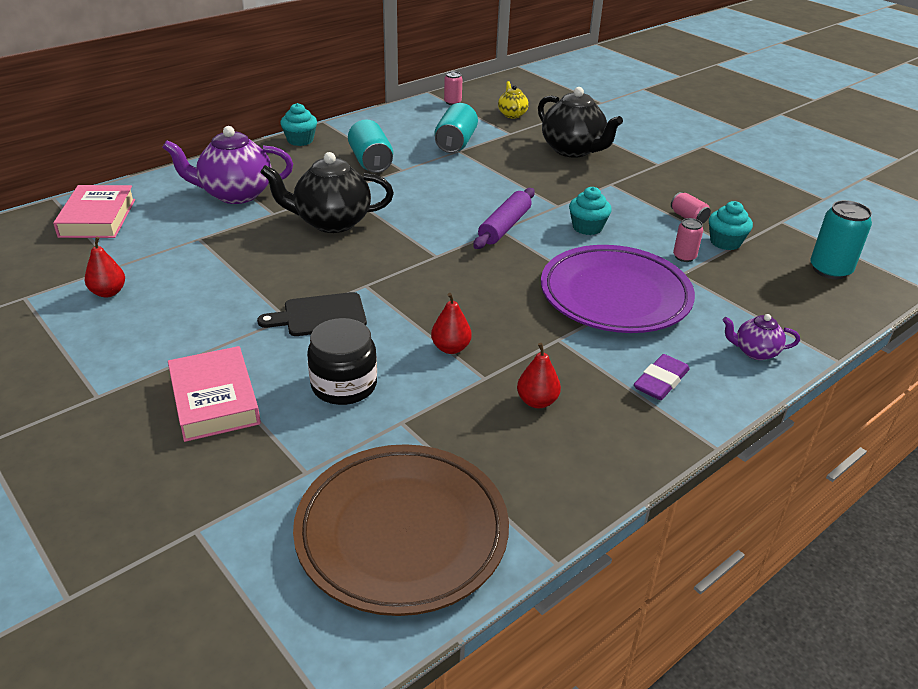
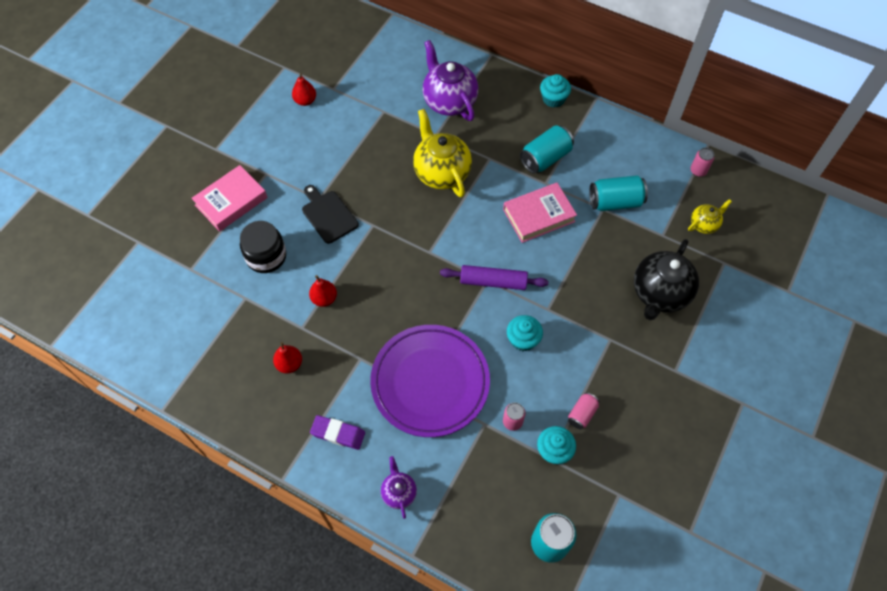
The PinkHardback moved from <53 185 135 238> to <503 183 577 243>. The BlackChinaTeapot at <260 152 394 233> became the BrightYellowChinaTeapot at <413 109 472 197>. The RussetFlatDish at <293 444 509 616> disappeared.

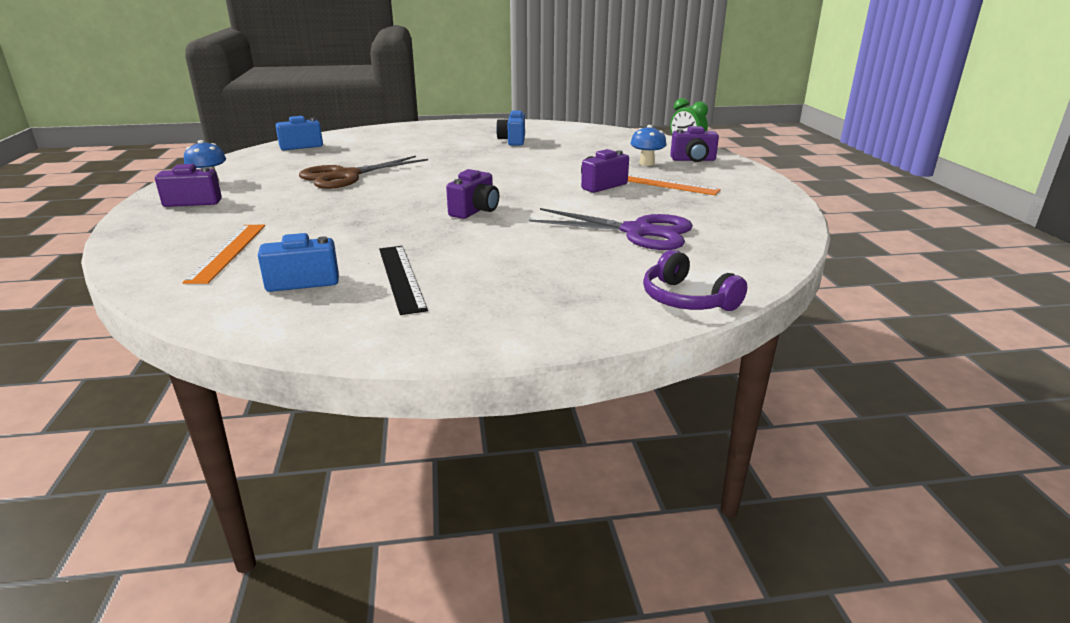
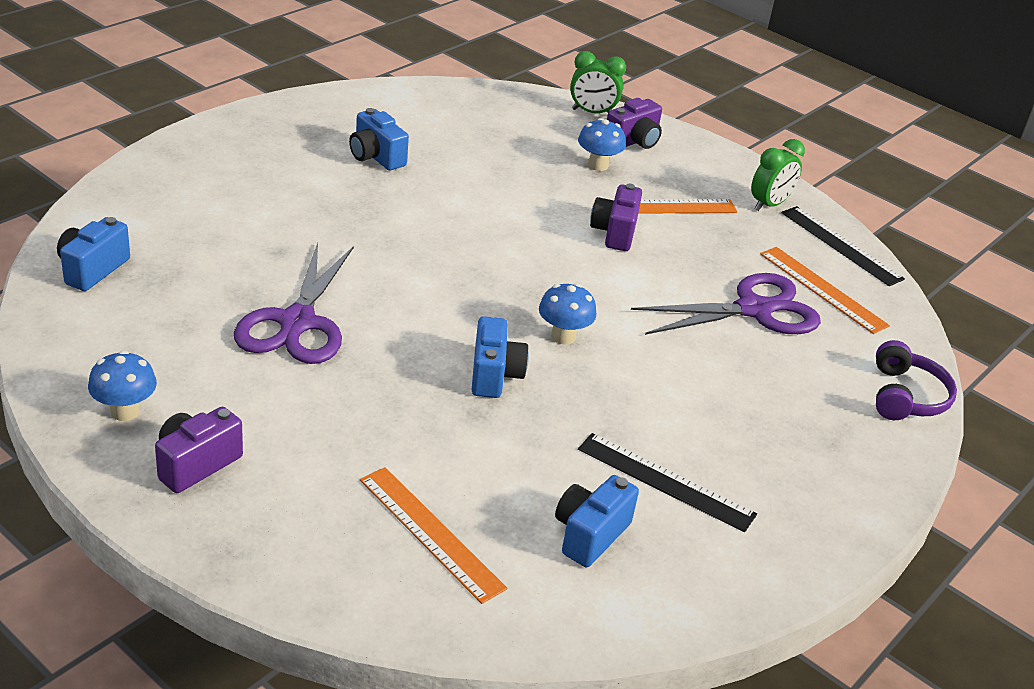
The RussetShears at <299 156 428 189> became the RoyalPurpleShears at <234 243 354 364>. The RoyalPurplePhotoCamera at <446 169 499 219> was replaced by the BlueFungus at <539 283 596 344>. The RoyalPurpleHeadset at <643 250 747 311> turned 90 degrees counterclockwise. The BluePhotoCamera at <472 316 529 398> appeared. The EmeraldAlarmClock at <751 139 805 211> appeared. The BrightOrangeRuler at <760 247 890 334> appeared. The BlackRuler at <781 206 905 286> appeared.

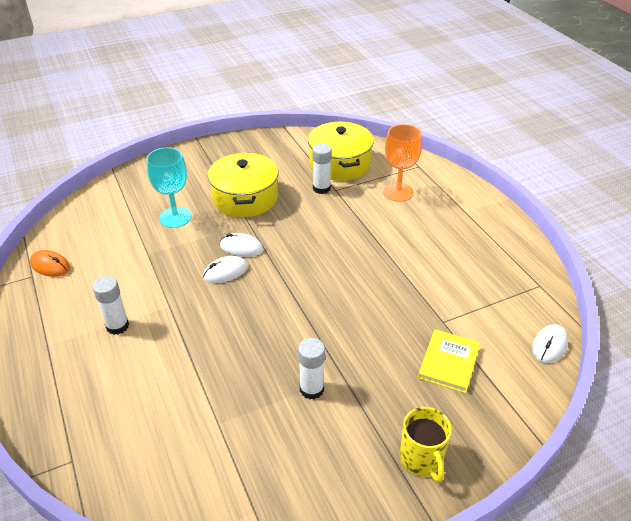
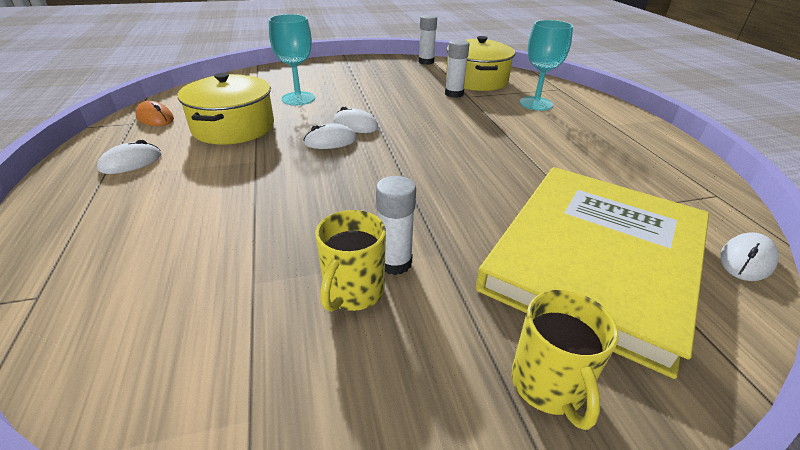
The PureWhiteStickOfGlue moved from <93 276 129 335> to <418 15 437 65>. The BrightYellowPot moved from <208 152 279 217> to <178 73 274 144>. The BrightOrangeGoblet at <383 124 422 202> became the TealGoblet at <519 20 573 111>. The BrightYellowHardback at <418 329 480 393> changed to 2.45 times the size. The PureWhitePcMouse at <97 139 161 174> appeared. The BrightYellowTeaMug at <315 210 386 312> appeared.

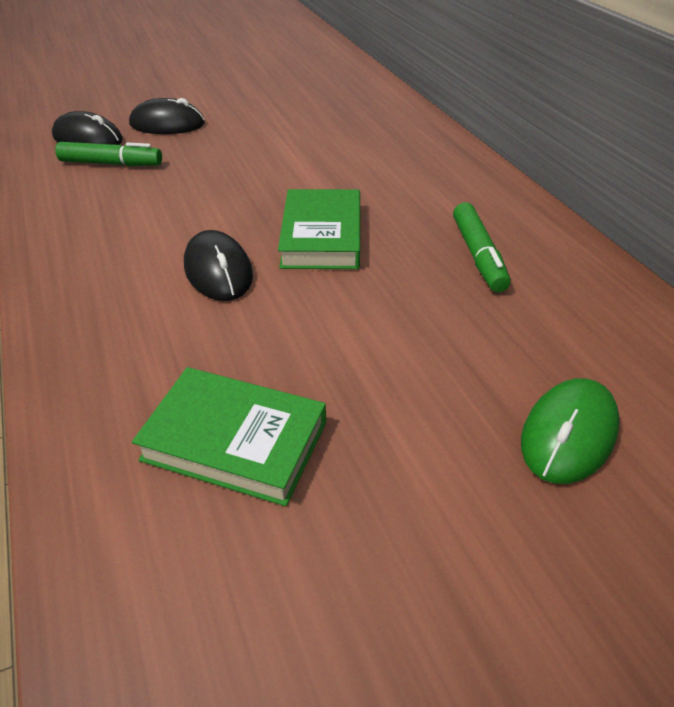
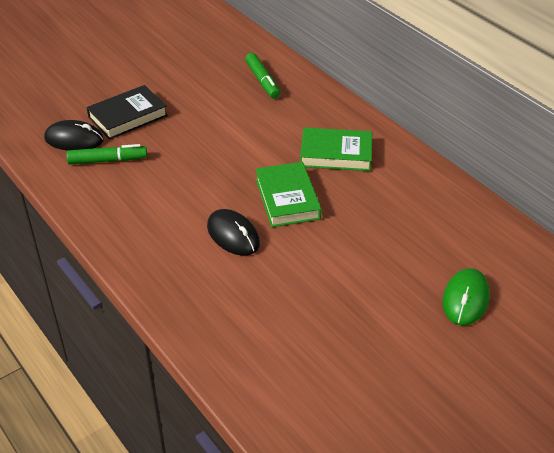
The BlackPcMouse at <129 98 205 134> was replaced by the BlackHardback at <86 85 168 140>. The EmeraldHardback moved from <132 367 326 506> to <300 128 372 171>. The EmeraldMarker moved from <453 202 511 292> to <245 53 280 99>.

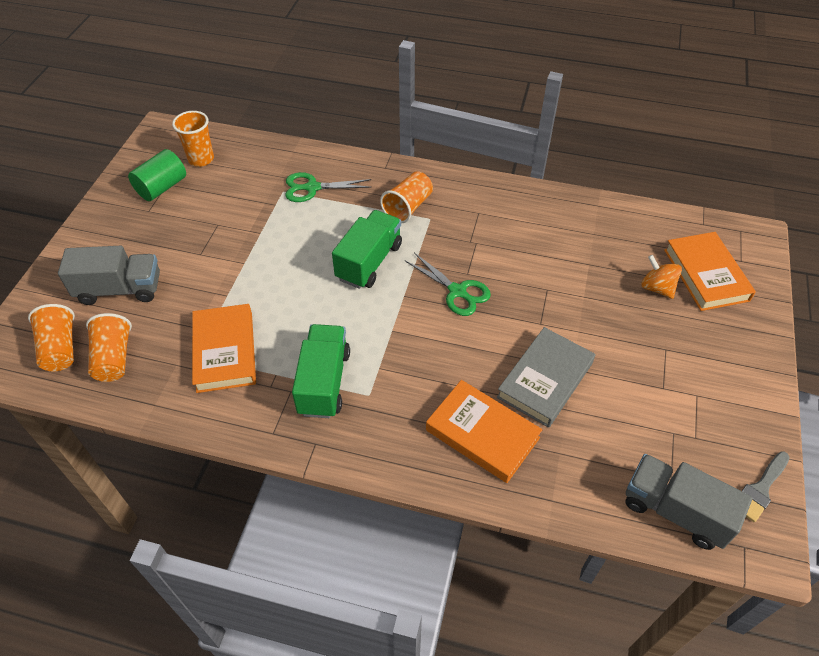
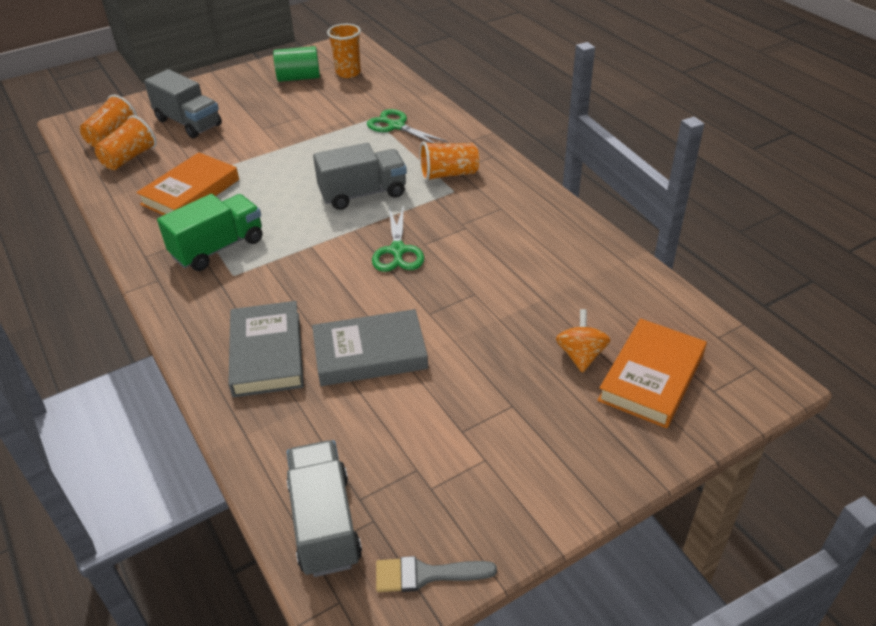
The EmeraldLorry at <332 210 402 289> became the GrayLorry at <313 143 407 210>. The BrightOrangeHardback at <426 380 542 483> became the GrayHardback at <228 301 304 397>.

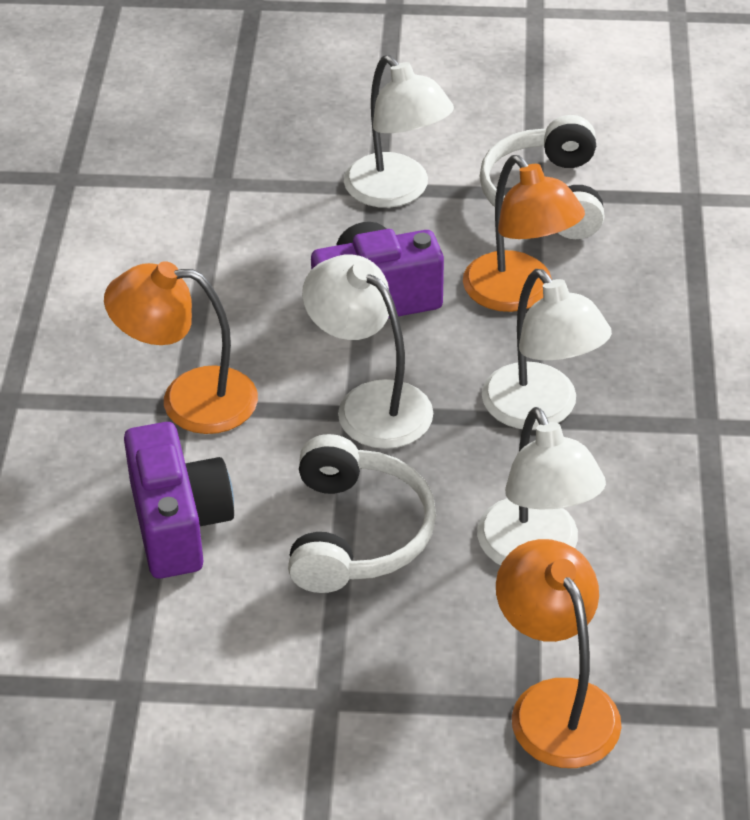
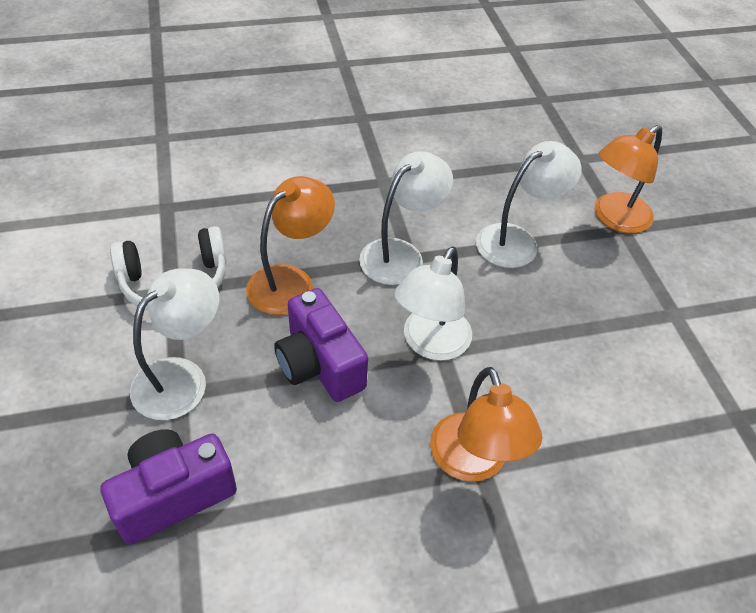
The RoyalPurplePhotoCamera moved from <124 422 234 579> to <101 429 237 545>. The PureWhiteHeadset at <288 434 436 593> disappeared.

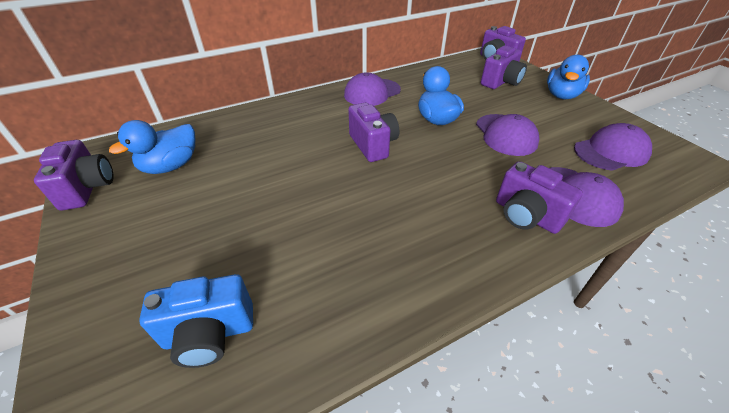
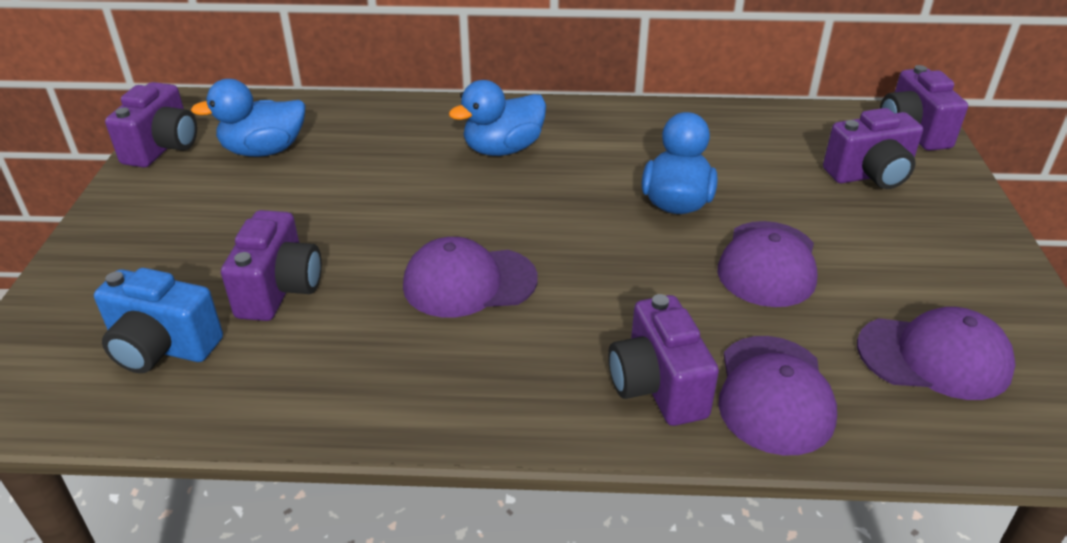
The RoyalPurplePeakedCap moved from <344 73 401 106> to <403 237 538 317>. The RoyalPurplePhotoCamera moved from <348 102 399 162> to <221 210 322 321>. The BlueDuck moved from <547 55 590 99> to <449 80 546 156>.

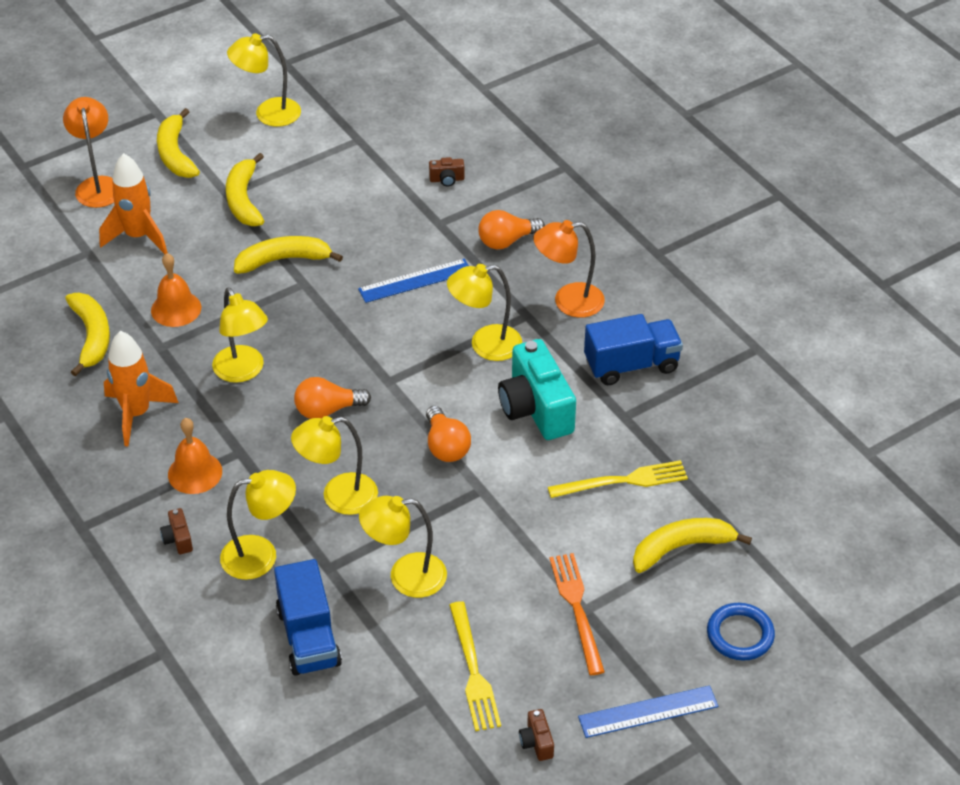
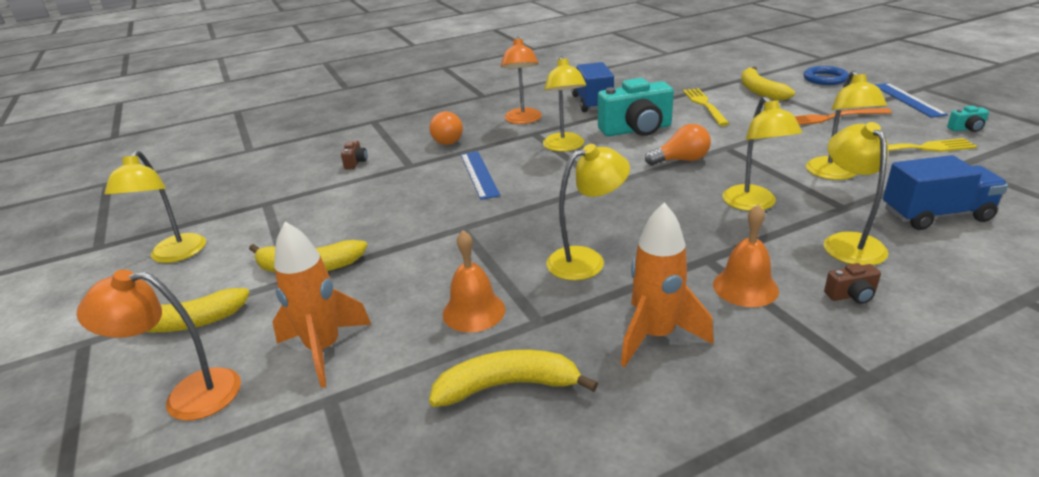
The BrightYellowToyBanana at <234 236 343 274> disappeared. The BrightOrangeLightbulb at <294 377 371 419> disappeared. The RussetPhotoCamera at <519 709 554 761> became the TealPhotoCamera at <947 106 989 132>.

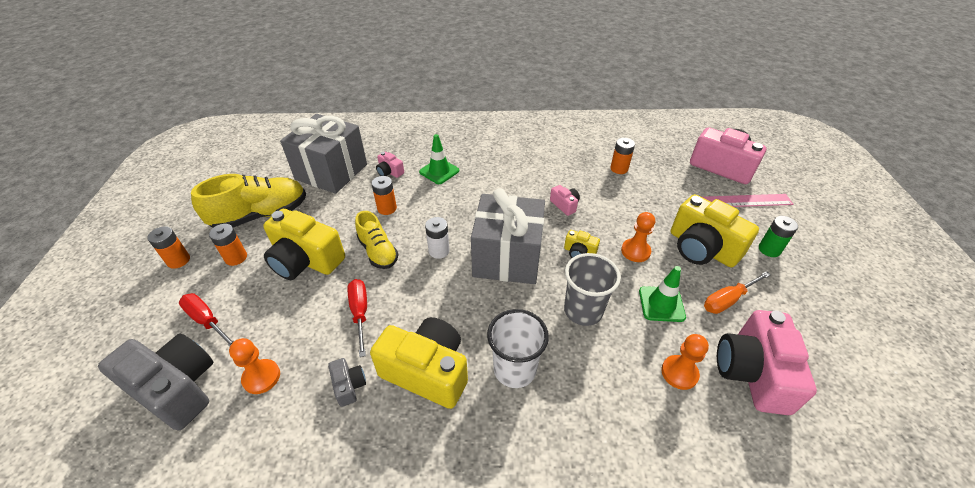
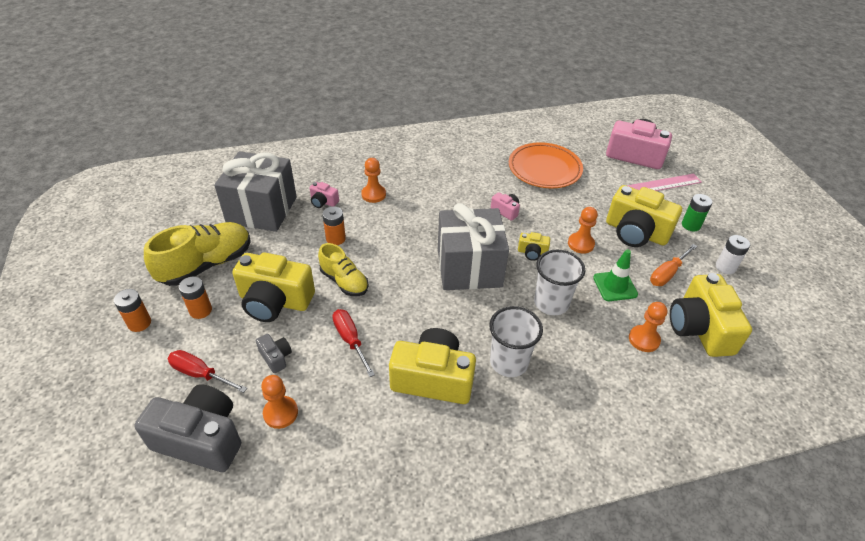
The GrayPhotoCamera moved from <328 358 366 407> to <256 334 292 373>. The EmeraldTrafficCone at <419 134 459 184> was replaced by the BrightOrangeChessPawn at <361 158 386 203>. The PureWhiteBattery moved from <425 217 450 259> to <716 235 750 274>. The GrayBeaker at <564 253 621 326> became the PureWhiteBeaker at <534 250 585 315>. The BrightOrangeBattery at <610 138 635 174> was replaced by the BrightOrangeFlatDish at <509 142 583 188>. The PinkPhotoCamera at <717 310 817 415> became the BrightYellowPhotoCamera at <670 273 752 357>.

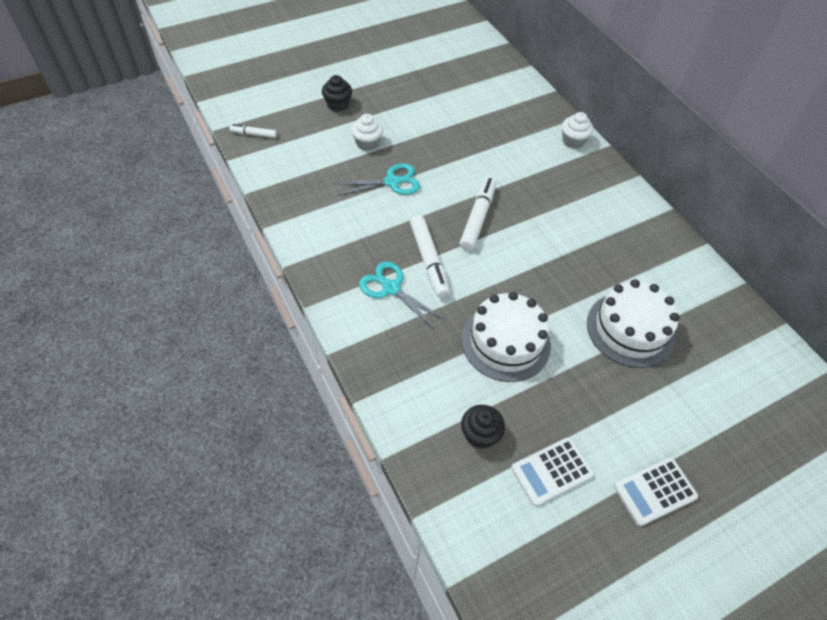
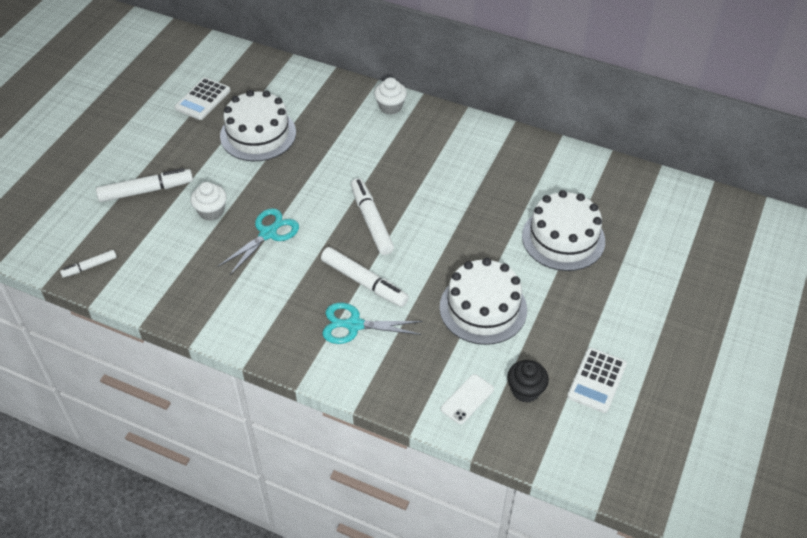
The BlackFairyCake at <322 75 352 112> was replaced by the PureWhiteMarker at <96 168 193 202>. The PureWhiteAddingMachine moved from <614 457 698 526> to <175 77 230 120>. The PureWhiteGateau at <220 90 296 161> appeared. The PureWhiteMobilePhone at <441 374 494 425> appeared.

